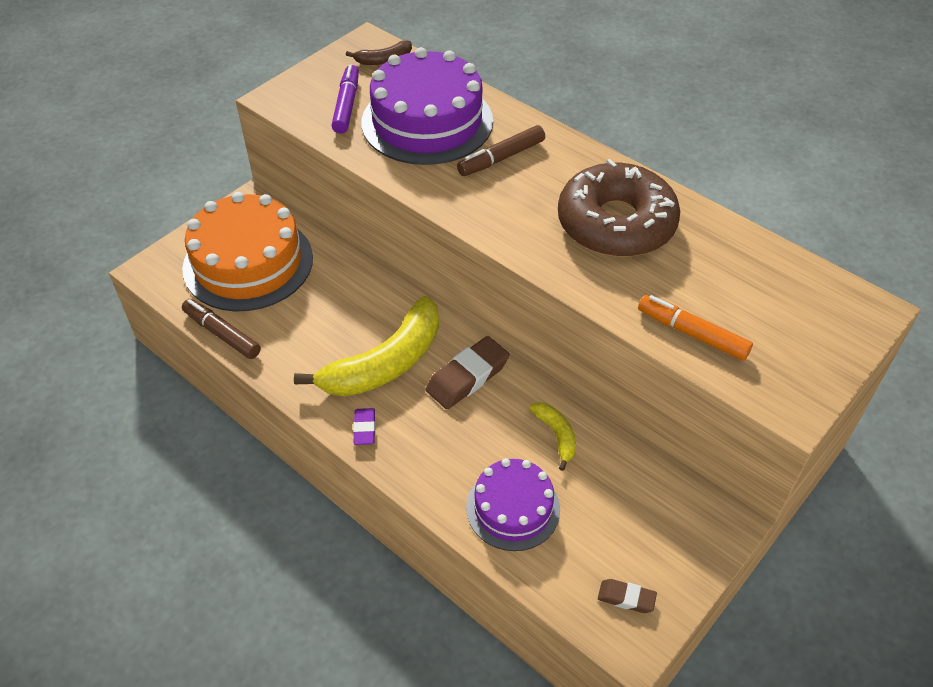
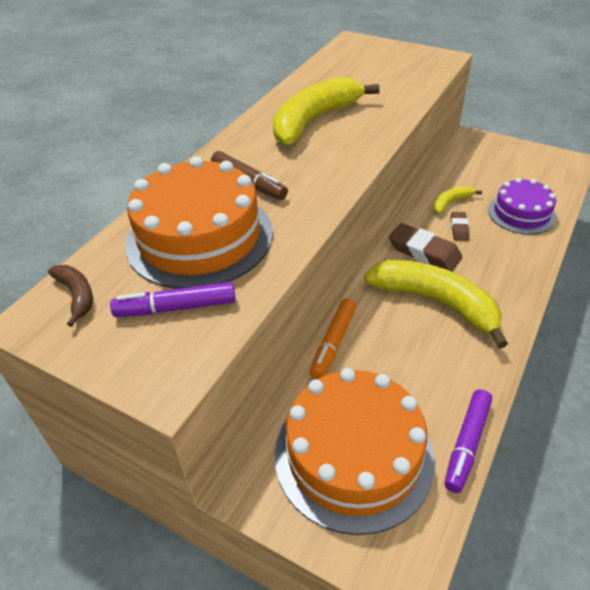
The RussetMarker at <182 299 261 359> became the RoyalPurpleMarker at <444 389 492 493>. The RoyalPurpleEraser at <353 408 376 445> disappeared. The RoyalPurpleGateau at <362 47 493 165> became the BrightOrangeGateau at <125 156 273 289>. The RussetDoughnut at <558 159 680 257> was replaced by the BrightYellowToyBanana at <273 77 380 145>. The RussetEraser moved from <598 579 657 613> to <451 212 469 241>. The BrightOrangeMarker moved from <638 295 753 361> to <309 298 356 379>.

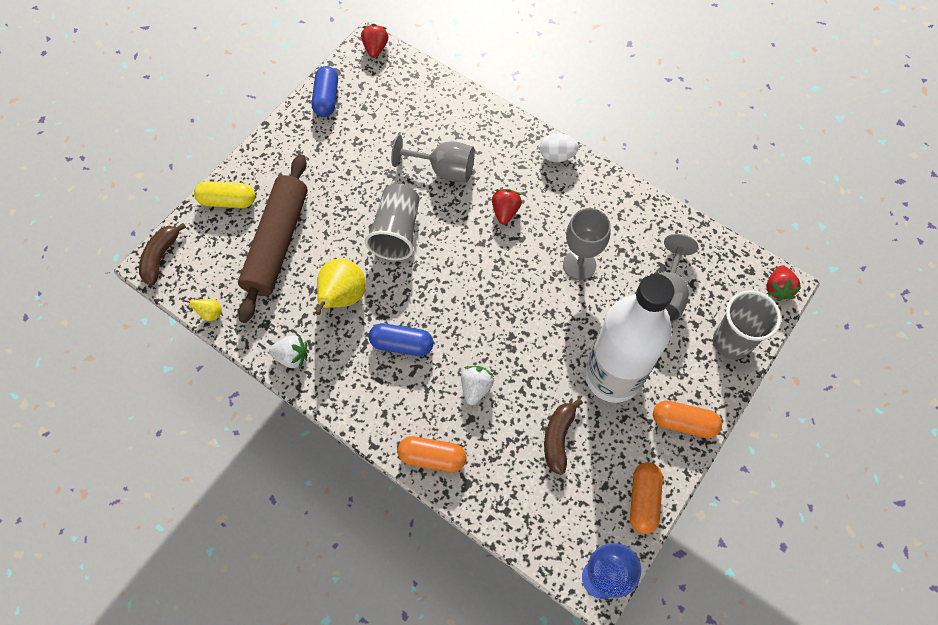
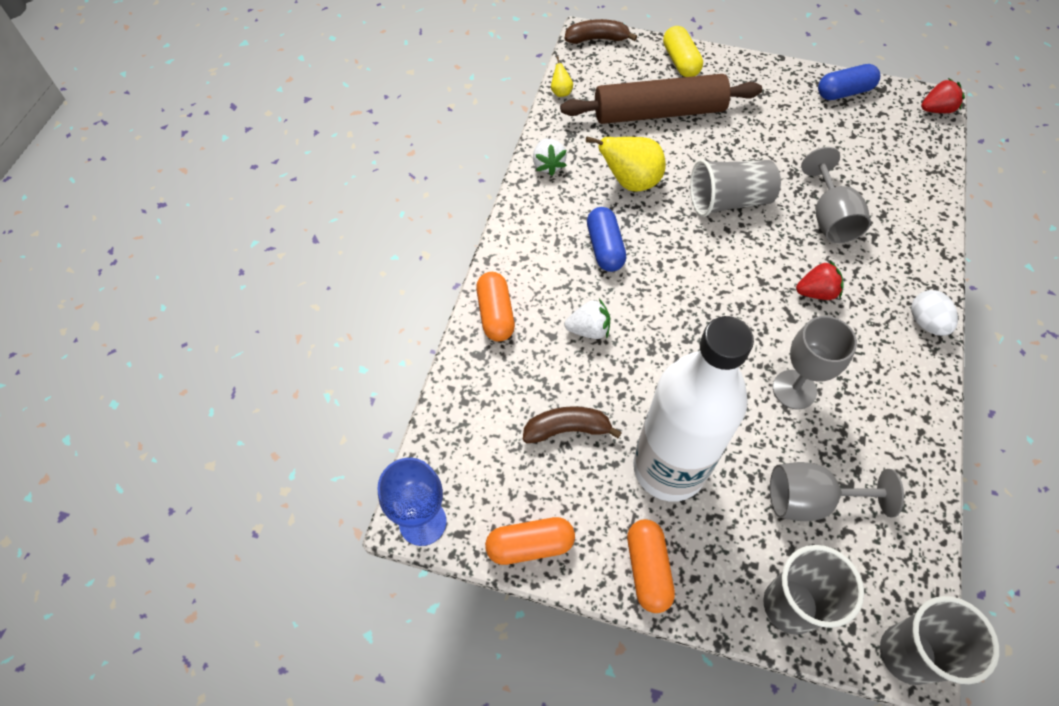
The ScarletBerry at <766 265 802 301> was replaced by the GrayBeaker at <880 596 999 685>.

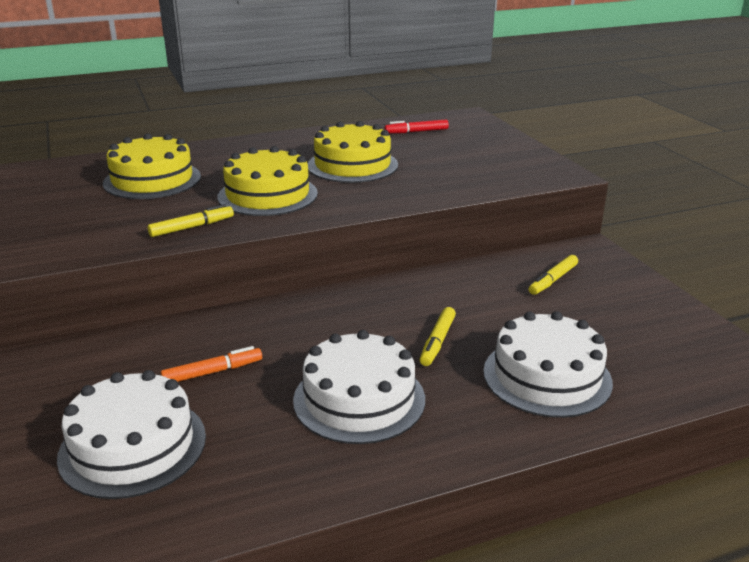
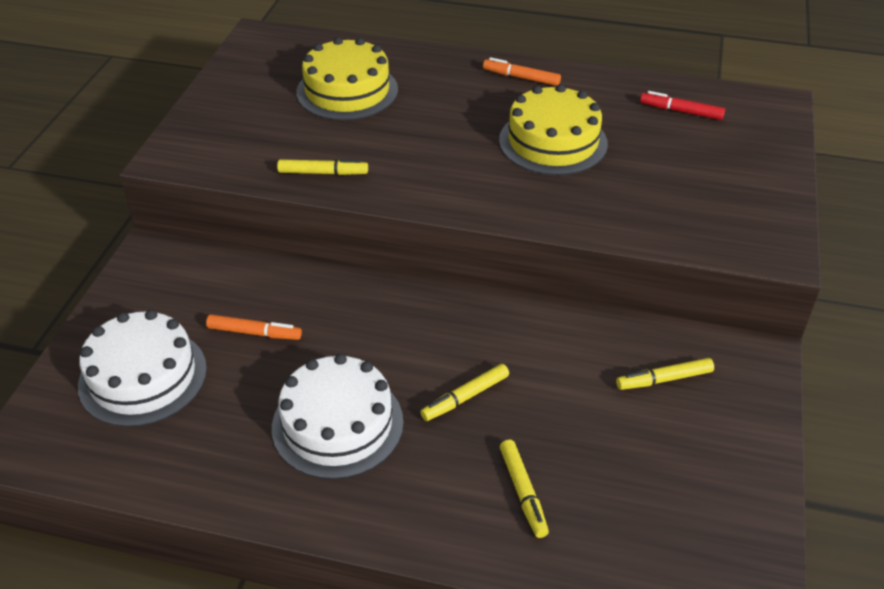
The BrightYellowGateau at <217 146 318 216> disappeared. The PureWhiteGateau at <483 311 613 418> was replaced by the BrightYellowMarker at <500 440 549 538>. The BrightOrangeMarker at <483 57 561 86> appeared.

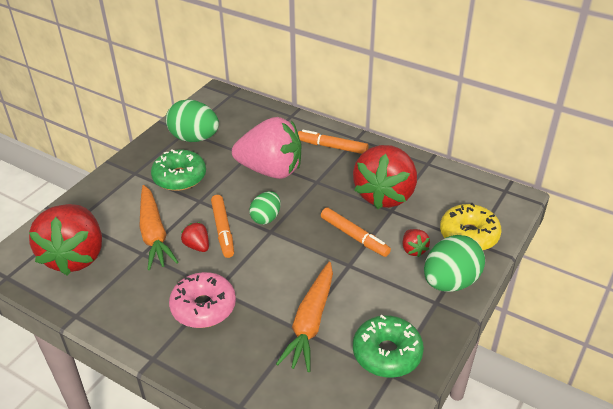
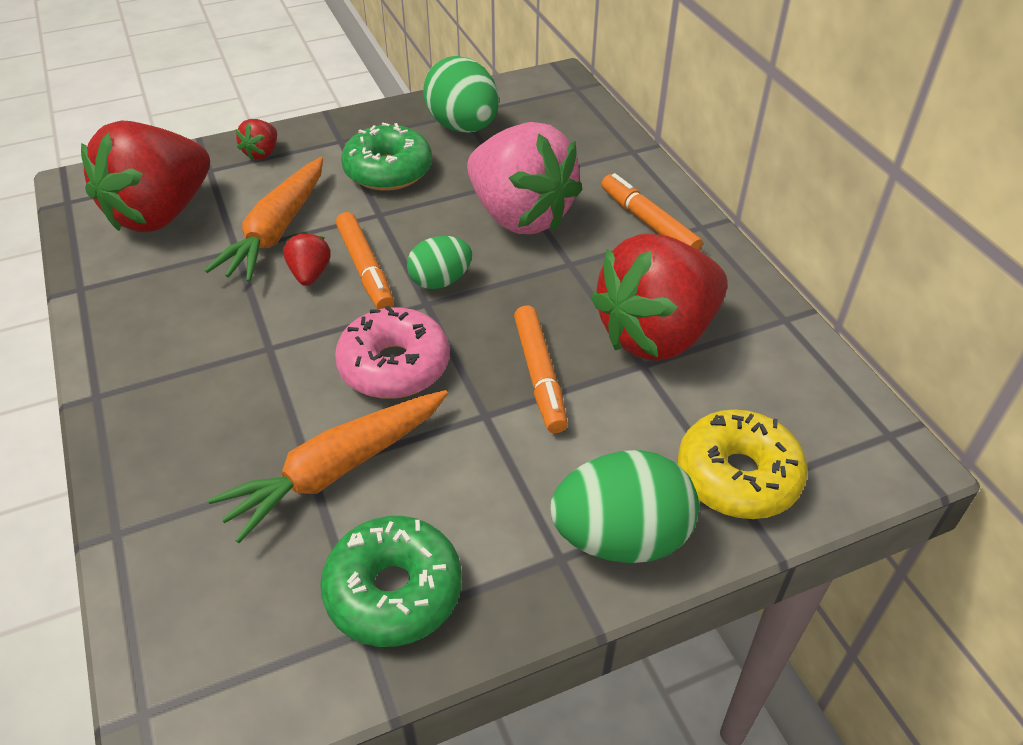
The PinkDoughnut moved from <169 272 236 328> to <335 306 449 399>. The BrightOrangeMarker at <211 195 234 258> turned 45 degrees counterclockwise. The ScarletBerry moved from <403 229 430 257> to <236 119 277 160>.

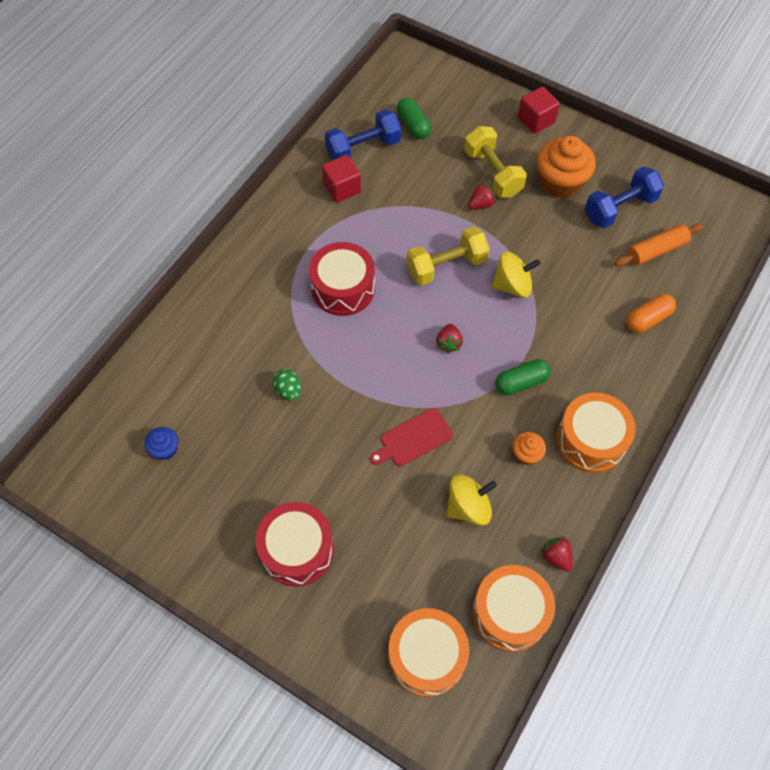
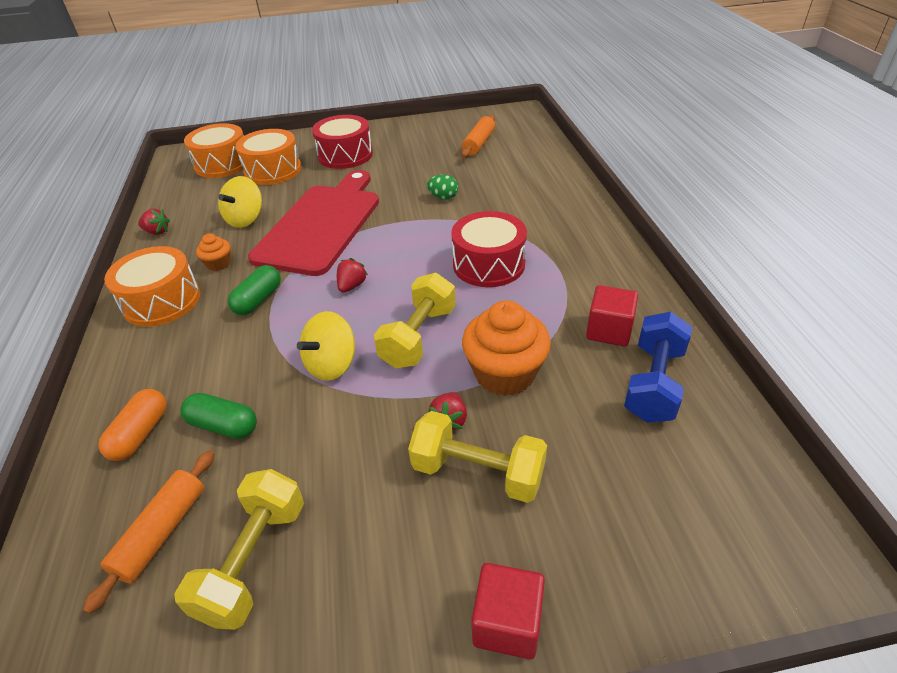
The BlueFairyCake at <145 427 178 460> was replaced by the BrightOrangeDoughRoller at <461 115 495 158>. The ScarletCuttingBoard at <370 408 453 466> changed to 2.25 times the size. The EmeraldPillShape moved from <397 98 431 139> to <181 393 257 439>. The ScarletBerry at <436 324 463 354> turned 60 degrees clockwise. The BrightOrangeDrum moved from <472 565 555 652> to <235 129 301 185>. The BrightOrangeFairyCake moved from <537 136 596 198> to <462 300 551 396>. The BlueHandWeight at <585 166 664 228> became the BrightYellowHandWeight at <174 469 304 630>.

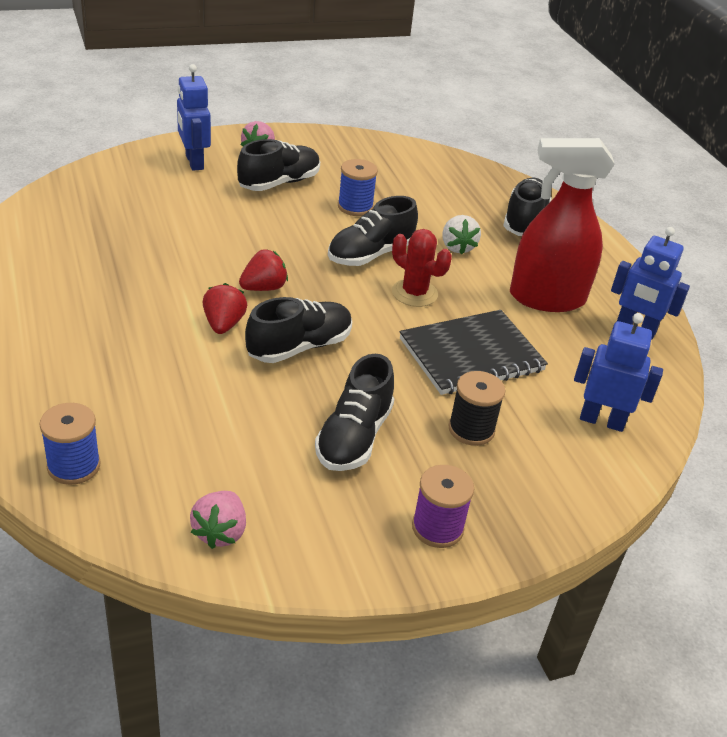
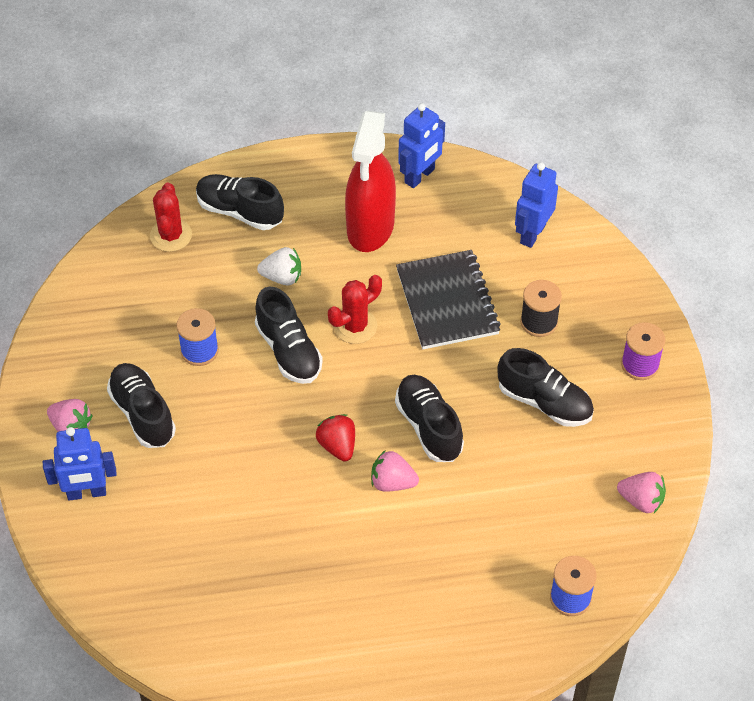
The ScarletBerry at <203 283 247 334> became the PinkBerry at <371 450 419 492>. The ScarletSaguaroCactus at <150 182 192 252> appeared.

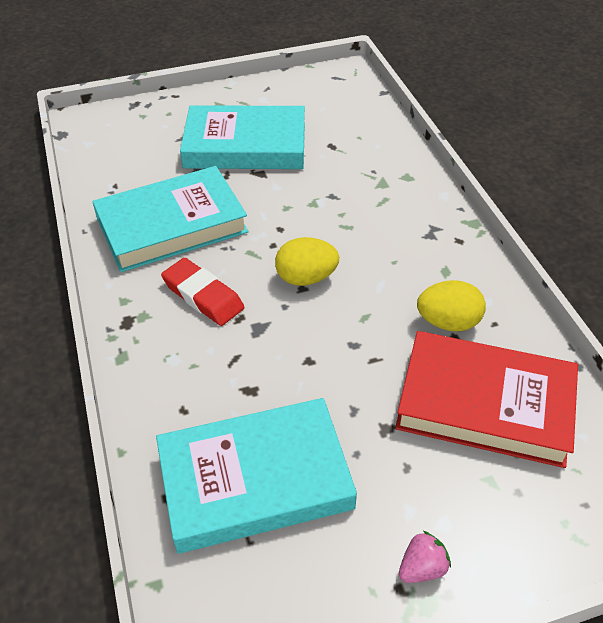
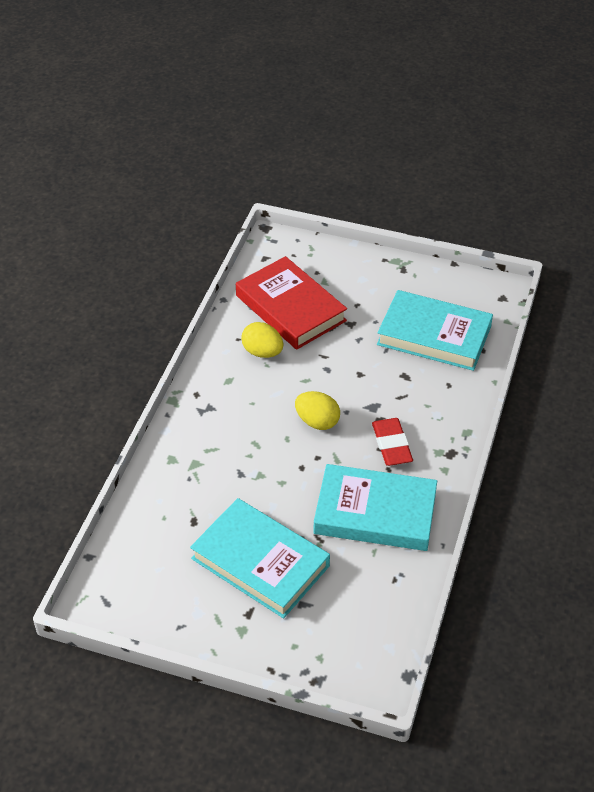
The PinkBerry at <399 531 451 583> disappeared.

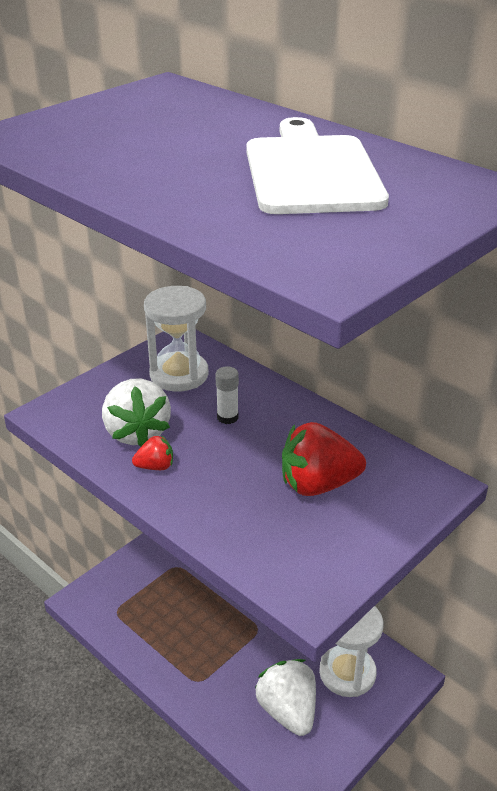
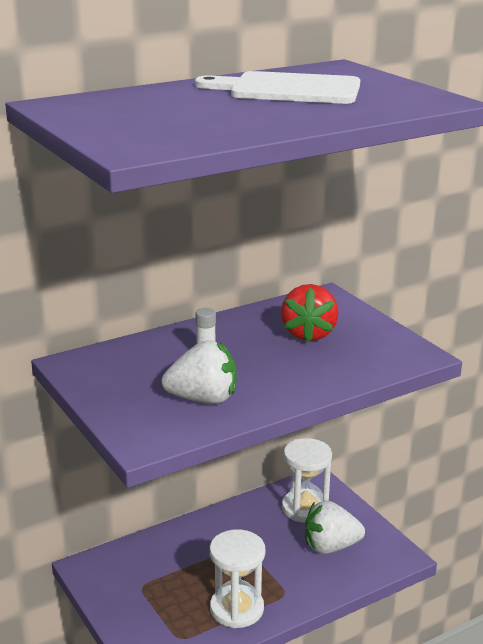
The ScarletBerry at <132 435 173 470> disappeared. The PureWhiteSandglass moved from <144 286 208 392> to <210 529 265 628>.

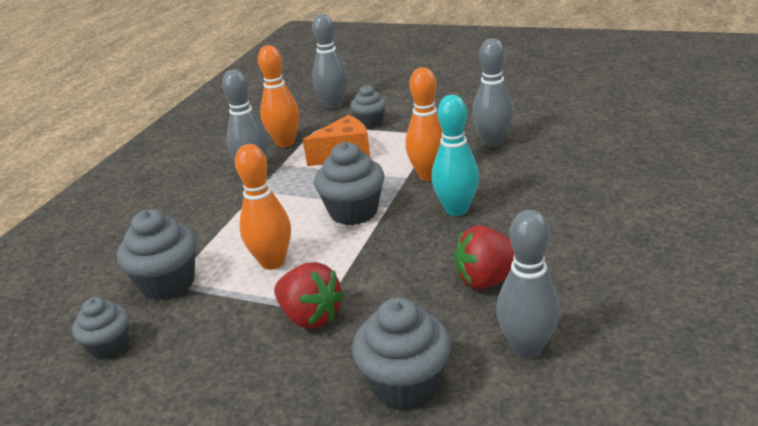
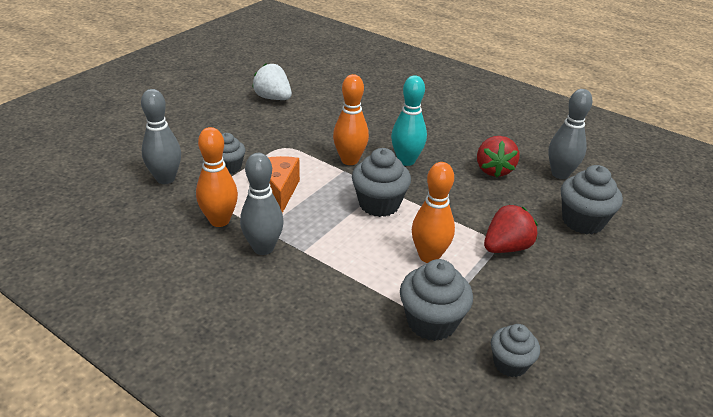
The GraySkittle at <472 38 514 147> disappeared. The PureWhiteBerry at <252 64 292 100> appeared.

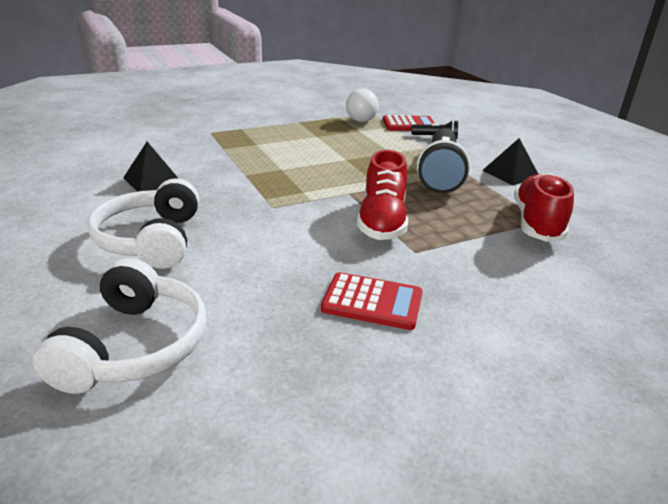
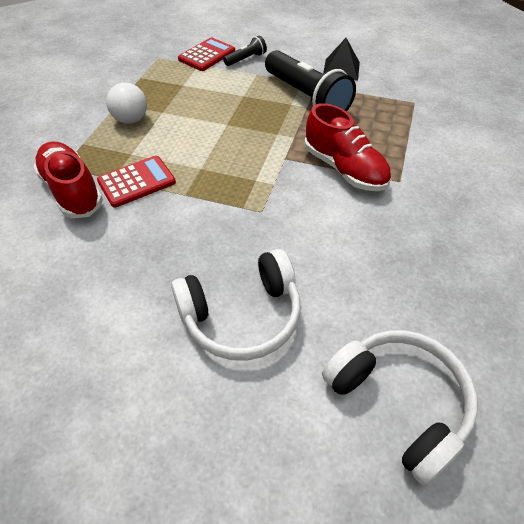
The PureWhiteHeadset at <87 178 199 269> turned 60 degrees counterclockwise. The BlackPyramid at <123 142 179 192> disappeared. The ScarletAddingMachine moved from <321 272 423 330> to <97 156 176 208>. The PureWhiteSphere moved from <346 89 379 122> to <106 82 147 124>. The ScarletLaceUpShoe moved from <514 173 574 242> to <33 142 103 218>.

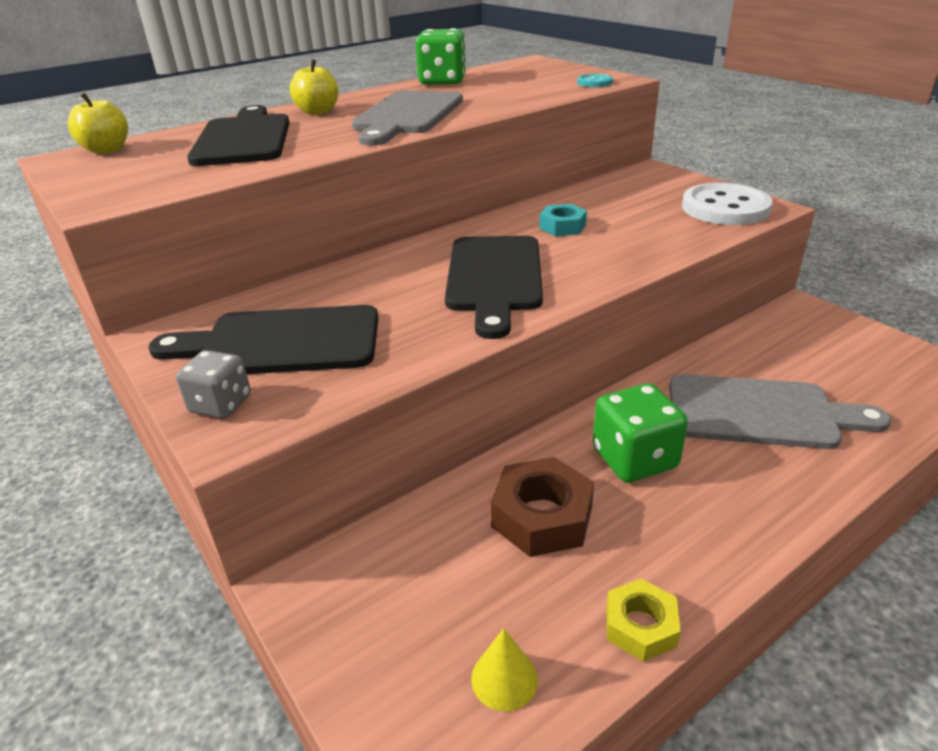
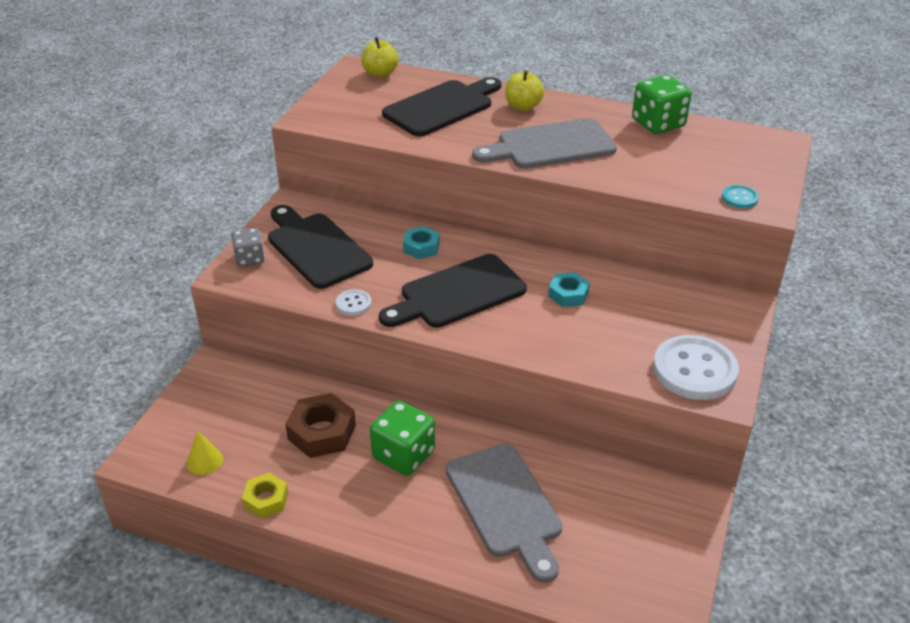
The PureWhiteSewingButton at <336 289 372 316> appeared. The TealNut at <403 226 439 259> appeared.

